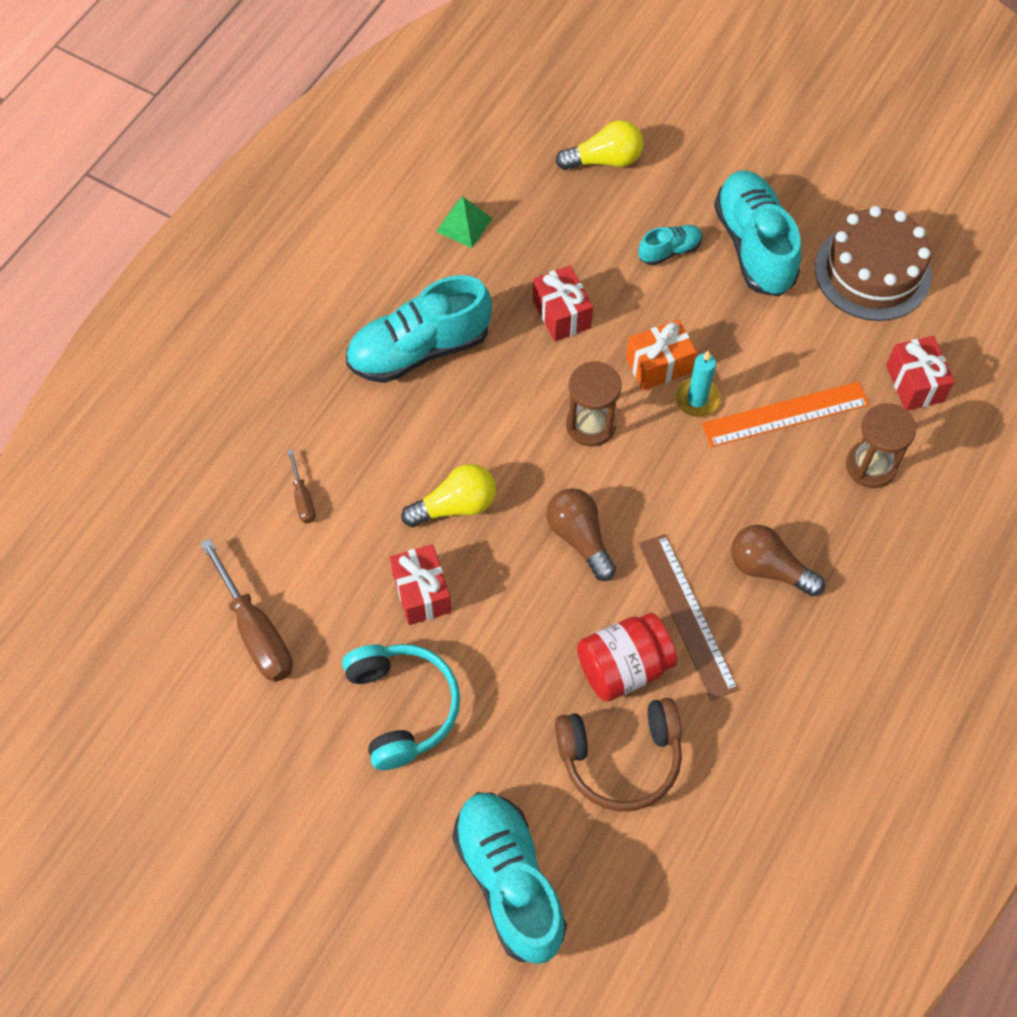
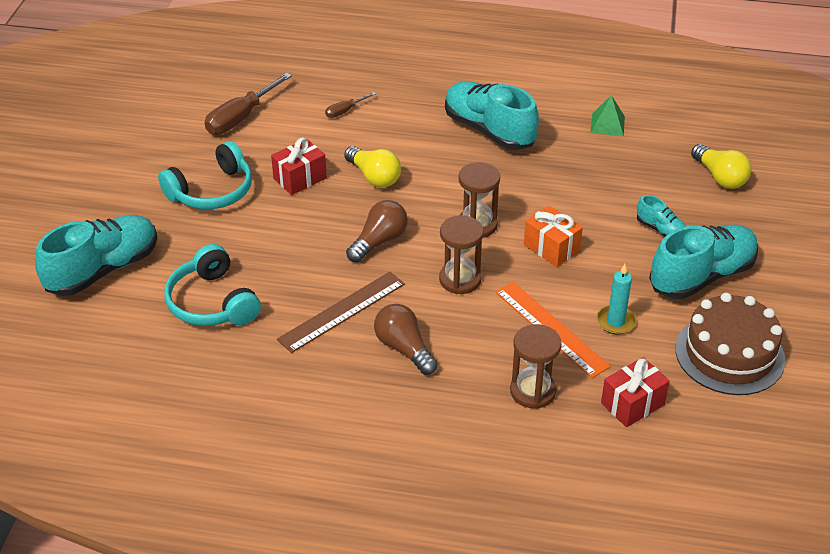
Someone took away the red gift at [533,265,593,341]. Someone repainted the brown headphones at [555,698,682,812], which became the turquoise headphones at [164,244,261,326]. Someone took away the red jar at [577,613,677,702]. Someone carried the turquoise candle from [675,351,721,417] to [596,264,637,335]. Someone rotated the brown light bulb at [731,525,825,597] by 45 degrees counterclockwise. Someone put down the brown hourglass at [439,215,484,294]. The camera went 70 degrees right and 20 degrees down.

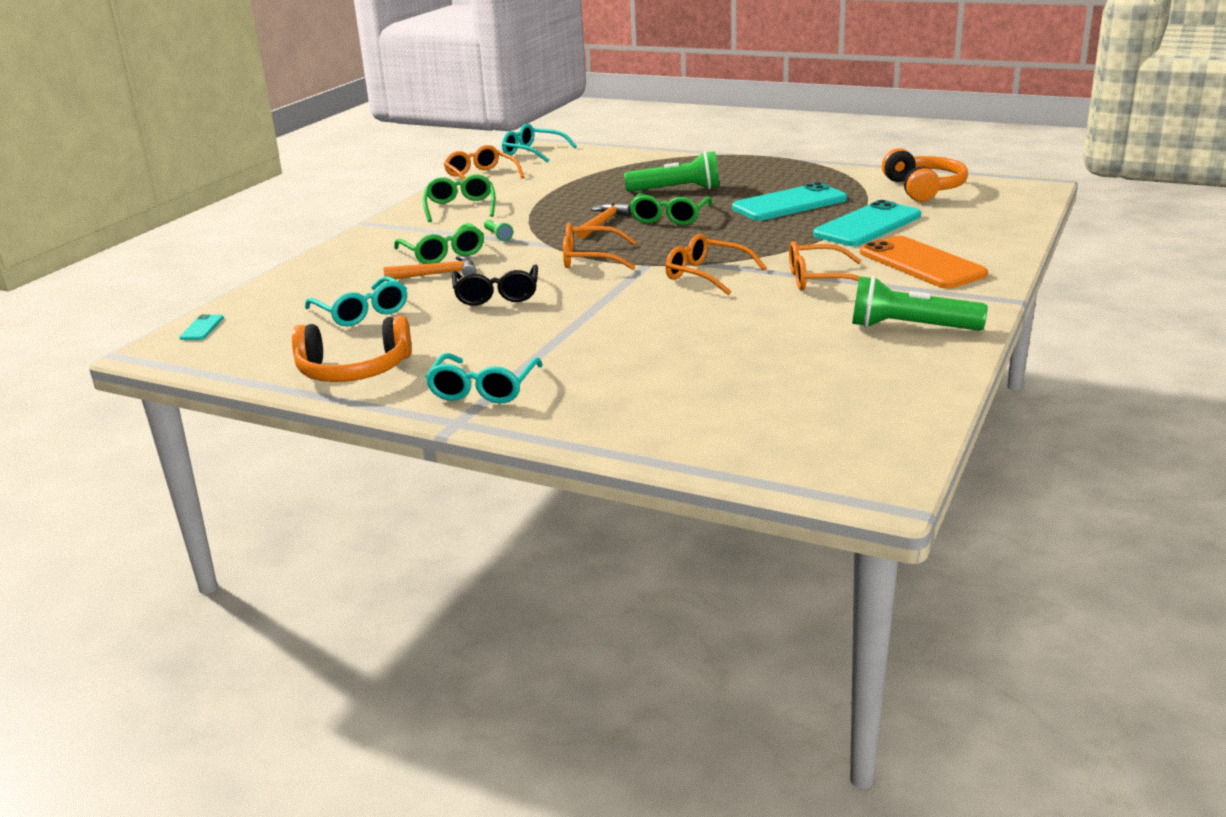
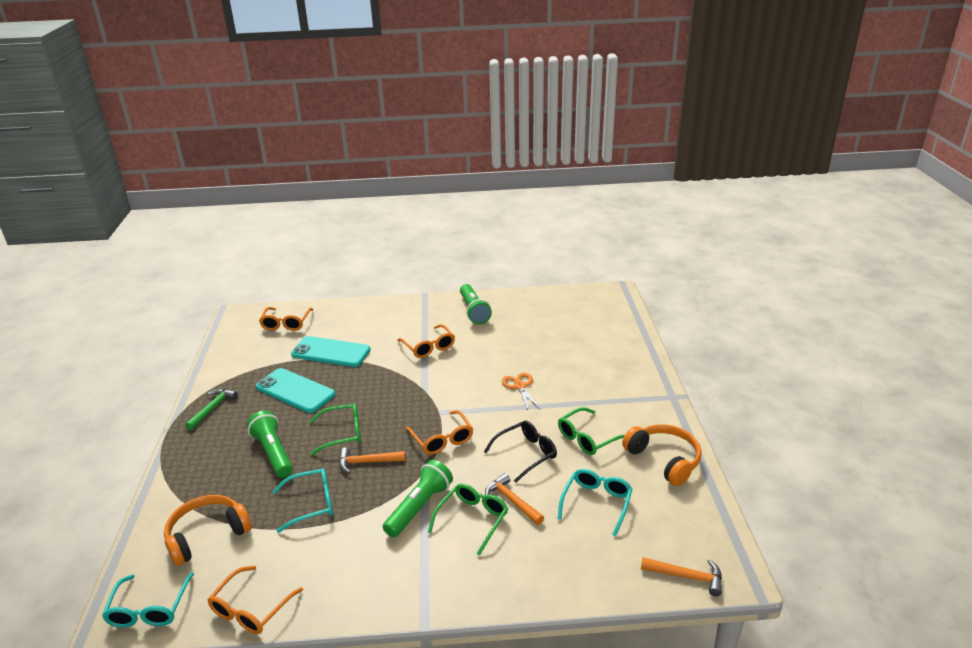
Someone swapped the turquoise phone at [179,314,224,340] for the orange hammer at [641,557,722,597]. Someone carried the green glasses from [423,174,495,222] to [558,407,625,455]. Someone carried the turquoise glasses from [426,353,543,403] to [273,468,333,533]. Someone scaled the green flashlight at [484,220,513,241] by 2.19. Someone carried the orange glasses from [665,234,767,295] to [259,307,313,331]. Someone took away the orange phone at [860,236,988,289]. Someone carried the orange headphones from [882,148,968,202] to [164,495,252,566]. Someone put down the green hammer at [185,389,238,430]. Someone put down the orange scissors at [502,373,540,410]. The camera went 120 degrees left and 5 degrees up.

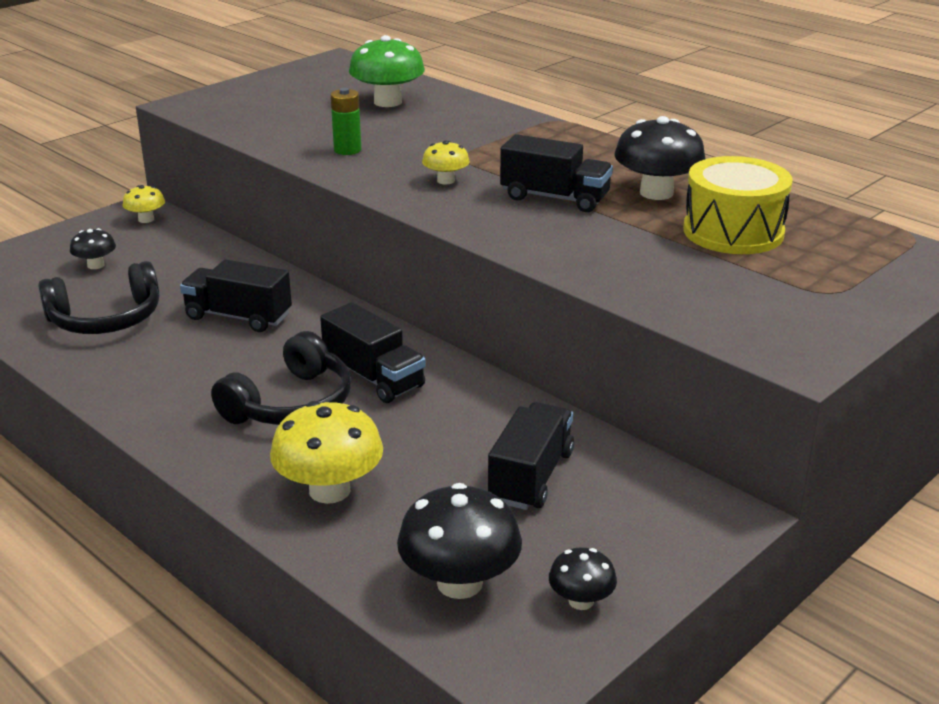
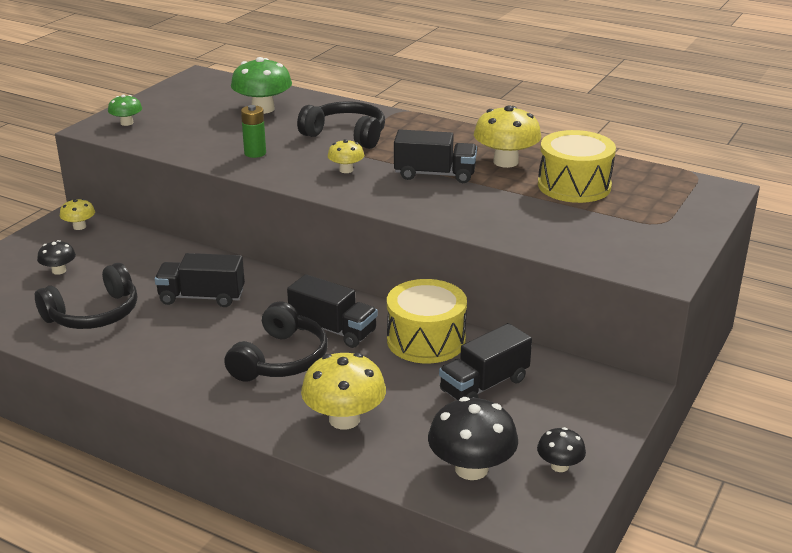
Someone rotated the black truck at [488,402,574,510] by 135 degrees counterclockwise. Someone repainted the black mushroom at [614,116,705,200], which became the yellow mushroom at [474,106,541,168]. Someone put down the green mushroom at [108,95,142,126]. Someone put down the black headphones at [297,101,385,149]. Someone put down the yellow drum at [387,279,467,363]. The camera went 15 degrees left and 0 degrees up.

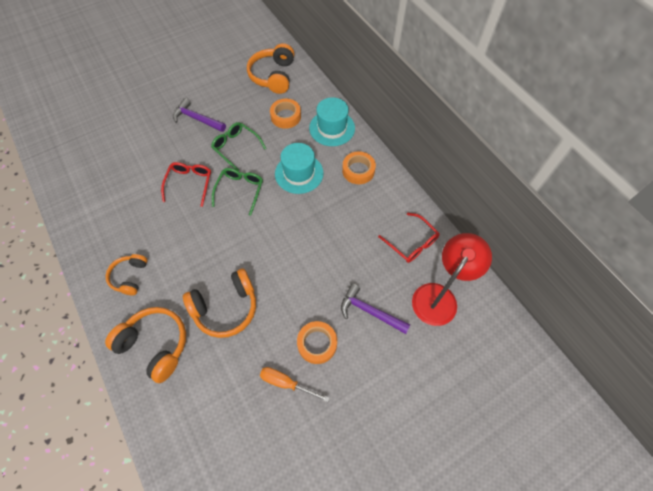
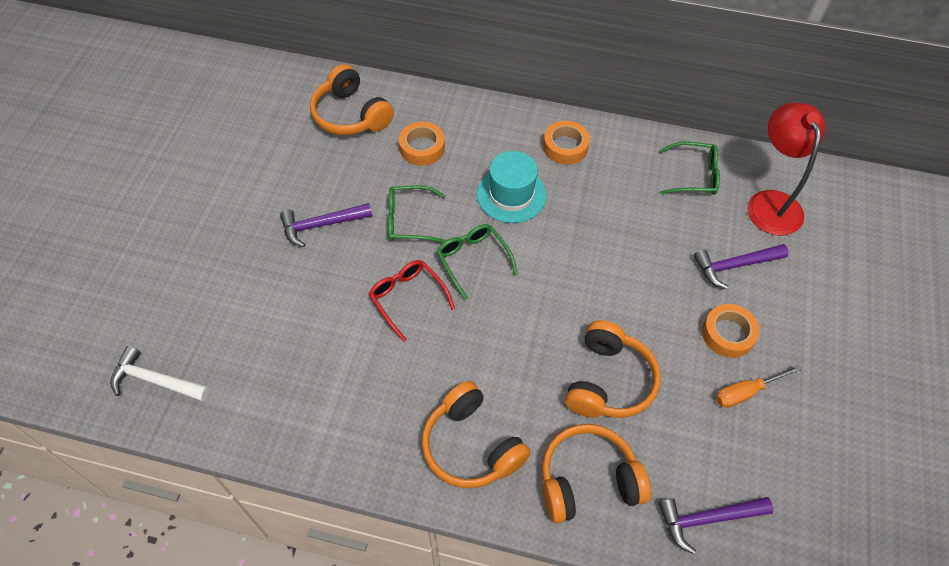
Someone scaled the orange headphones at [106,254,148,295] by 1.62. Someone took away the turquoise hat at [309,97,355,146]. Someone repainted the red glasses at [378,213,440,263], which became the green glasses at [659,142,720,195]. Someone put down the white hammer at [110,346,210,401]. Someone put down the purple hammer at [658,497,773,554]. The camera went 45 degrees left and 5 degrees down.

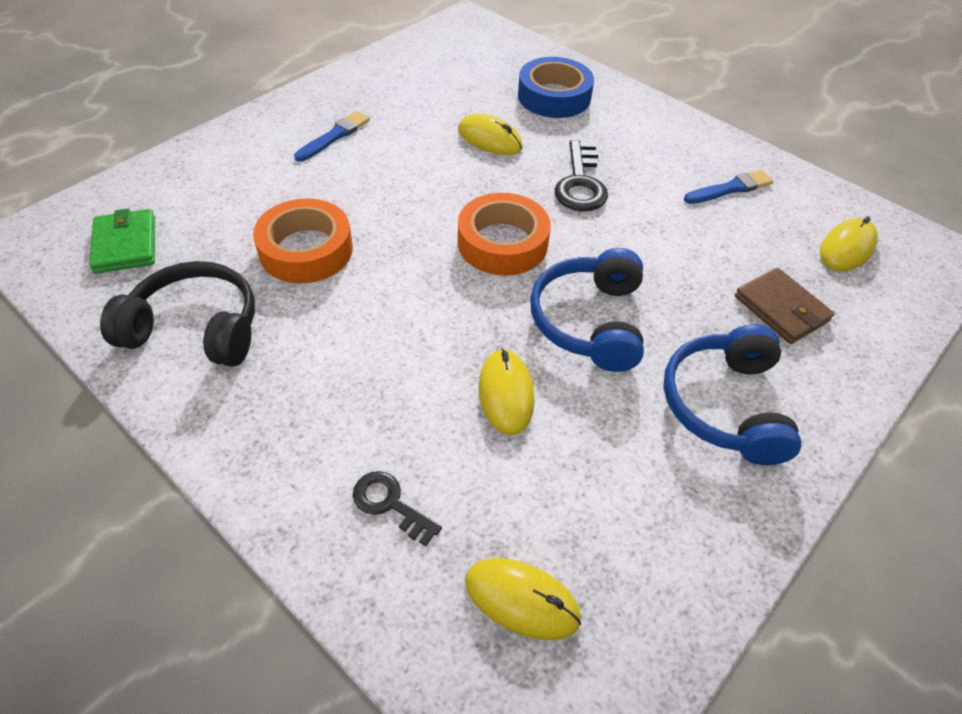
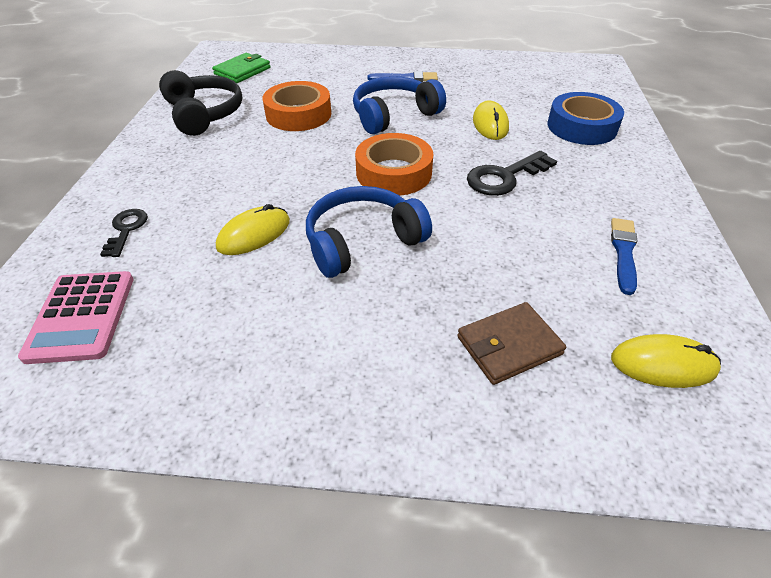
Someone swapped the yellow mouse at [465,558,581,640] for the pink calculator at [18,271,133,364]. Someone carried the blue headphones from [663,324,801,465] to [353,76,446,134]. Someone rotated the blue brush at [684,170,773,204] by 105 degrees counterclockwise. Someone rotated the brown wallet at [735,268,835,344] by 45 degrees clockwise. The camera went 55 degrees right and 5 degrees down.

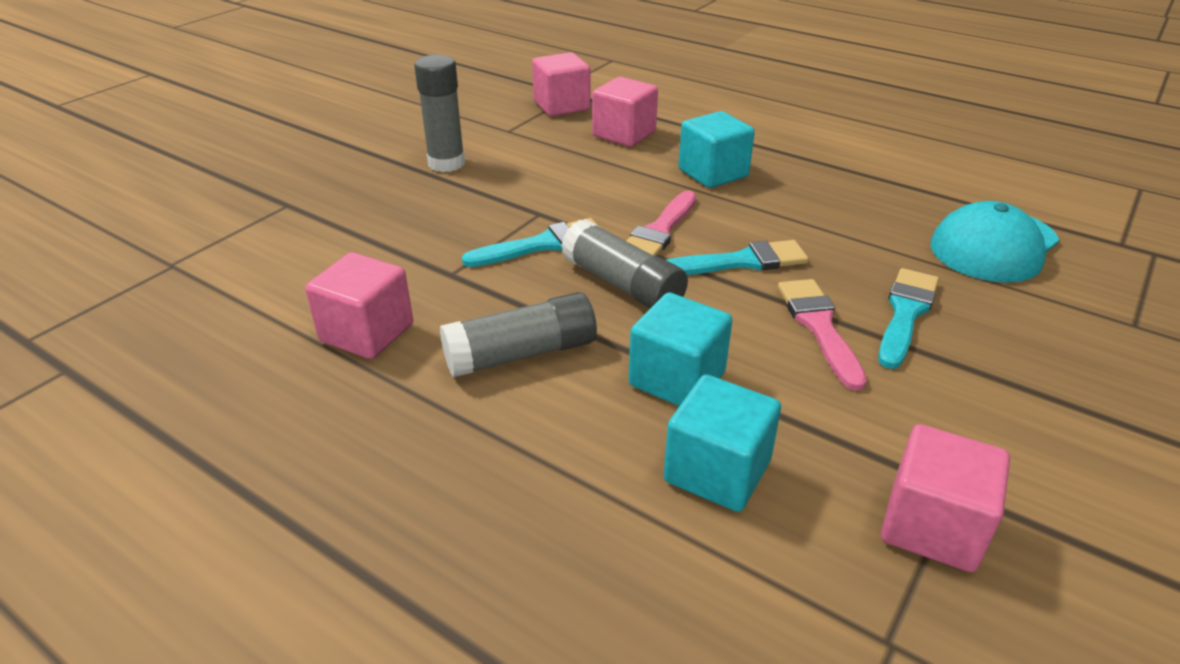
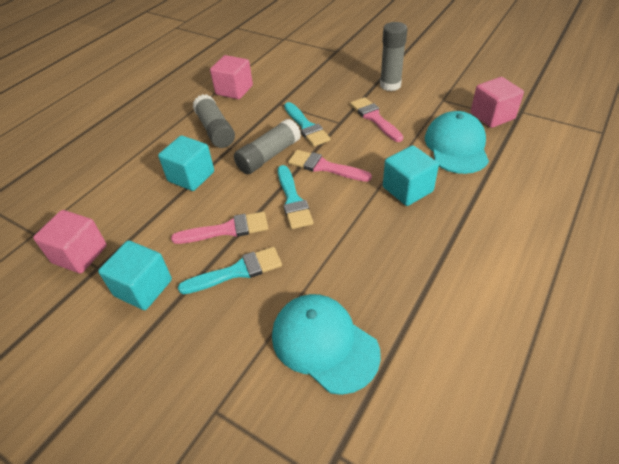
Someone swapped the pink cube at [592,77,658,147] for the turquoise cap at [425,111,489,174]. Someone carried the turquoise cube from [664,375,781,512] to [98,240,172,310]. Someone rotated the turquoise brush at [878,268,939,369] by 45 degrees counterclockwise. Someone put down the pink brush at [350,97,403,142]. The camera went 90 degrees right and 10 degrees up.

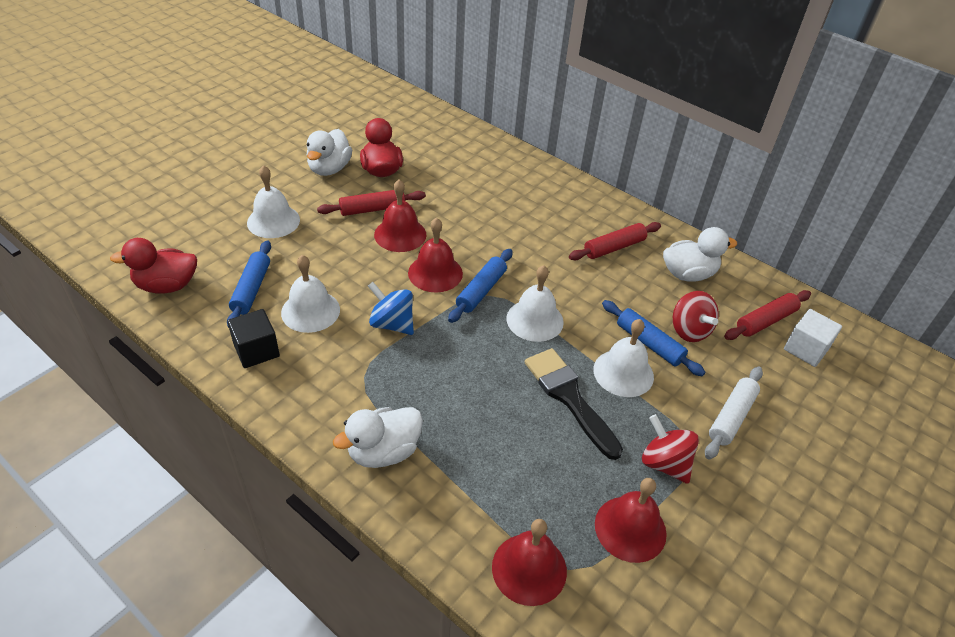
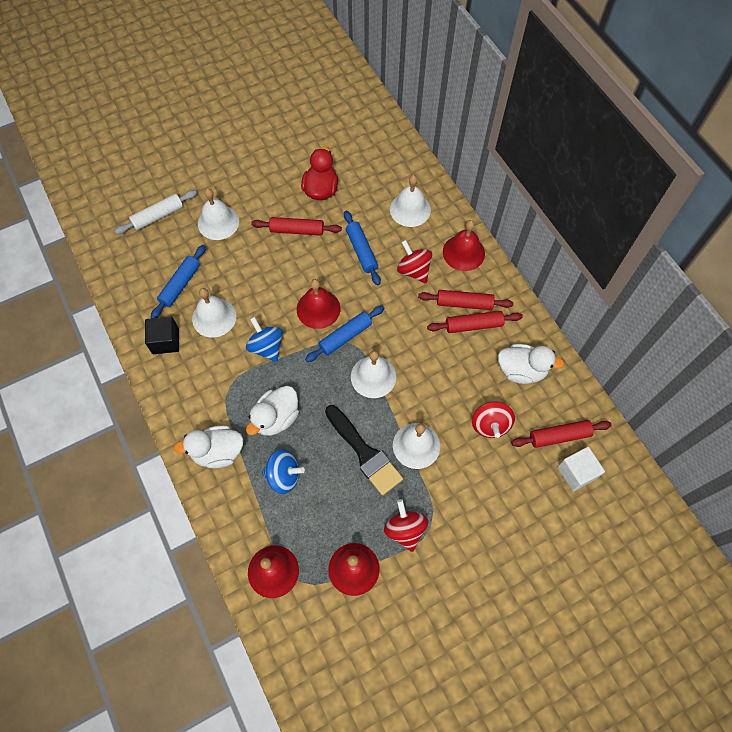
Someone took away the red duck at [110,238,197,293]. Someone carried the white duck from [307,129,352,176] to [246,386,299,436]. Someone carried the red bell from [374,180,426,252] to [443,220,485,271]. Someone rotated the black brush at [525,348,623,460] by 150 degrees clockwise. Someone carried the blue rolling pin from [602,300,705,376] to [344,210,381,286]. Someone carried the white rolling pin from [705,367,763,460] to [115,190,197,234]. Someone put down the blue spinning top at [262,449,305,494]. Someone put down the white bell at [390,175,431,227]. Someone put down the red spinning top at [397,240,432,283]. Someone put down the red rolling pin at [418,290,513,310]. The camera went 25 degrees right and 20 degrees up.

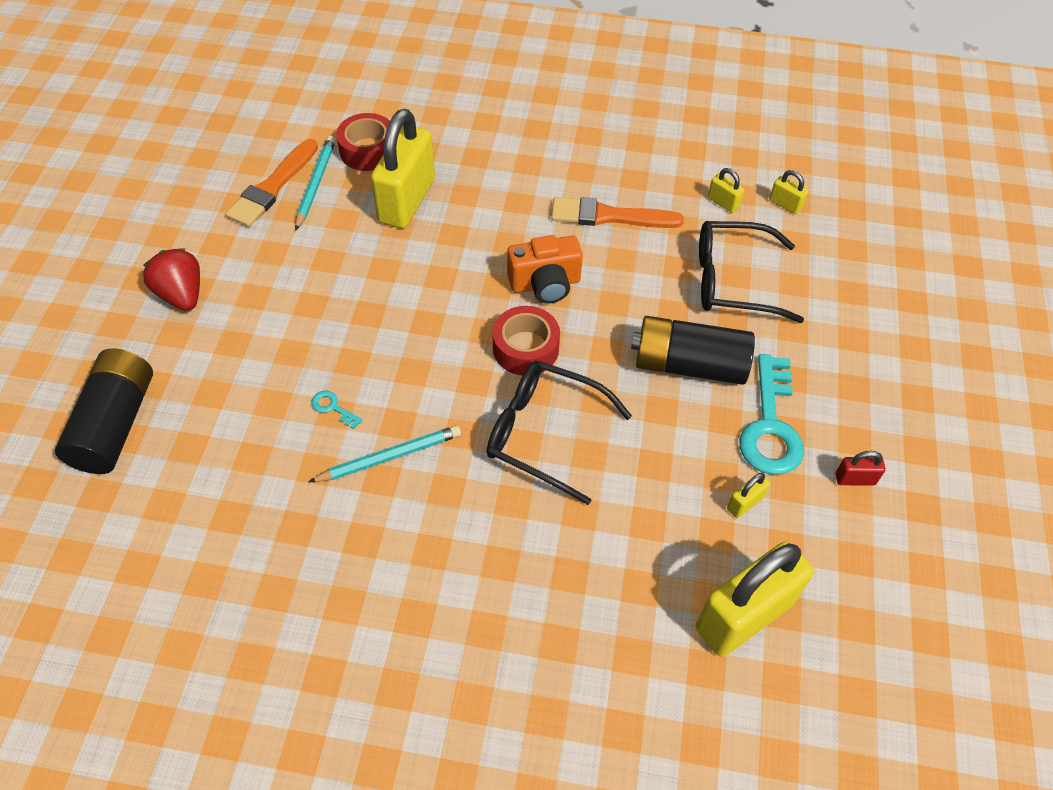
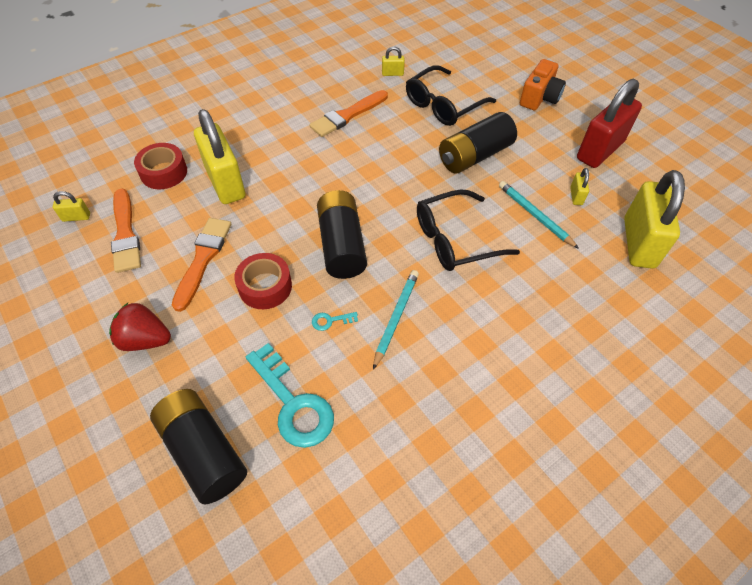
Someone carried the turquoise pencil from [295,136,336,231] to [499,181,579,249]. Someone carried the red tape from [492,306,560,375] to [234,253,292,309]. Someone carried the orange camera from [507,235,583,304] to [520,59,566,110]. Someone carried the turquoise key from [739,354,804,475] to [246,343,334,448]. Someone carried the yellow padlock from [769,170,808,214] to [53,191,90,222]. Someone scaled the red padlock at [836,451,885,486] by 2.42. Someone put down the orange brush at [172,218,231,312]. Someone put down the black battery at [317,190,367,279]. The camera went 45 degrees left and 0 degrees up.

